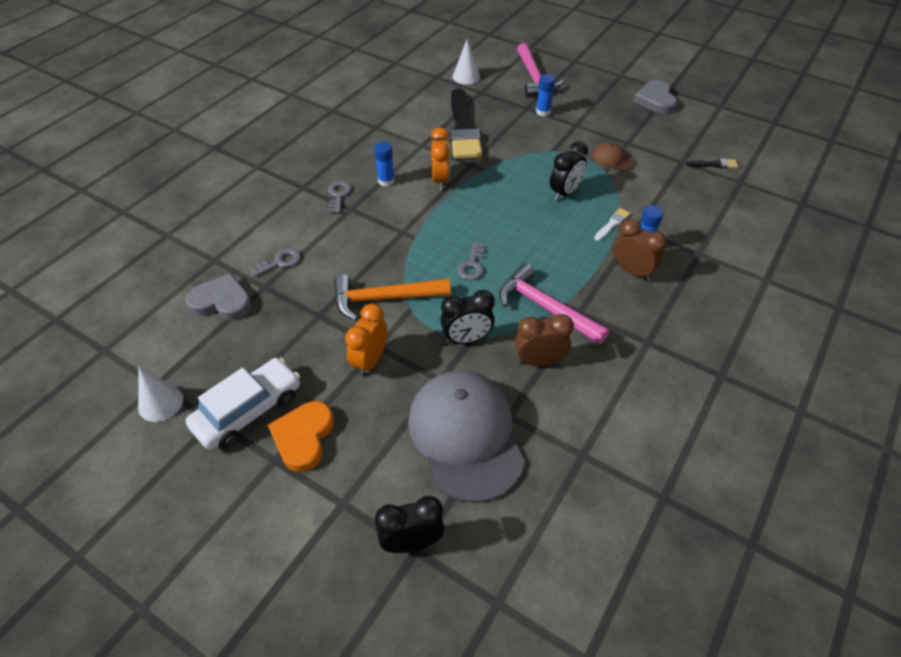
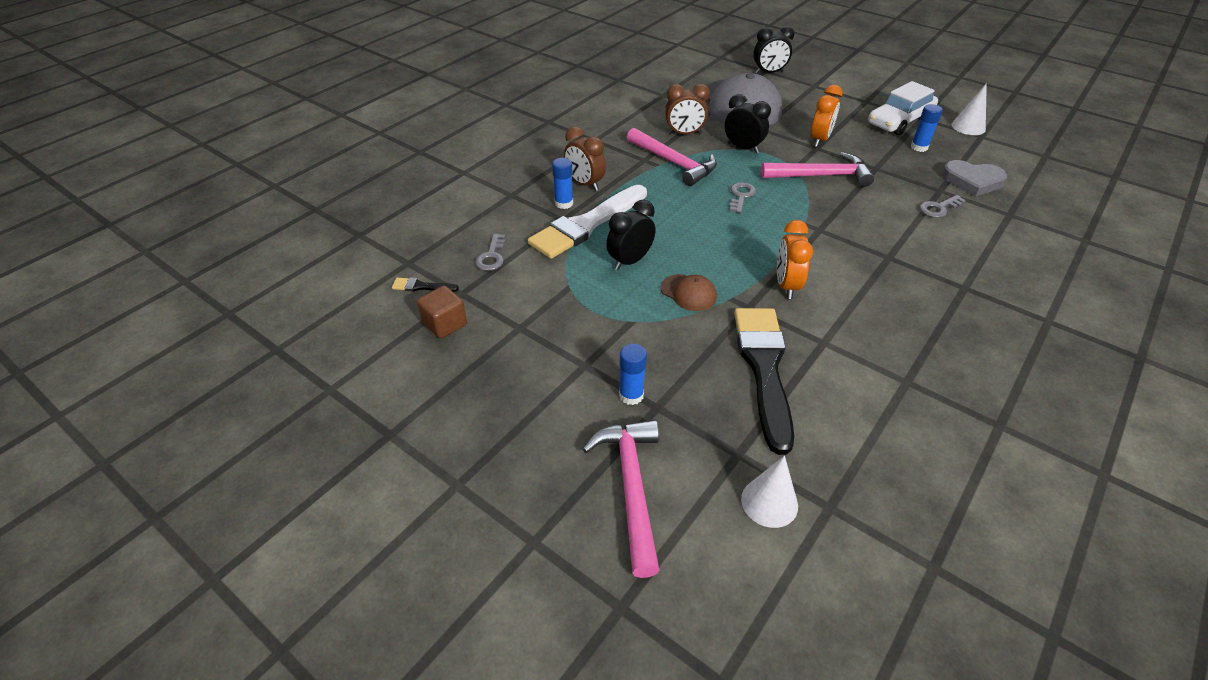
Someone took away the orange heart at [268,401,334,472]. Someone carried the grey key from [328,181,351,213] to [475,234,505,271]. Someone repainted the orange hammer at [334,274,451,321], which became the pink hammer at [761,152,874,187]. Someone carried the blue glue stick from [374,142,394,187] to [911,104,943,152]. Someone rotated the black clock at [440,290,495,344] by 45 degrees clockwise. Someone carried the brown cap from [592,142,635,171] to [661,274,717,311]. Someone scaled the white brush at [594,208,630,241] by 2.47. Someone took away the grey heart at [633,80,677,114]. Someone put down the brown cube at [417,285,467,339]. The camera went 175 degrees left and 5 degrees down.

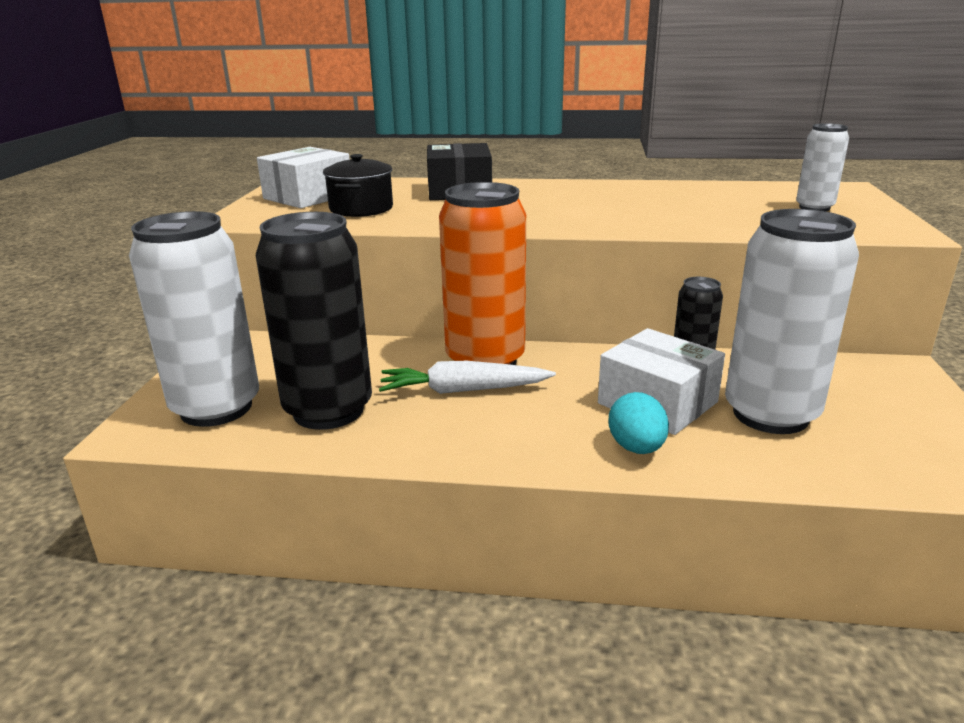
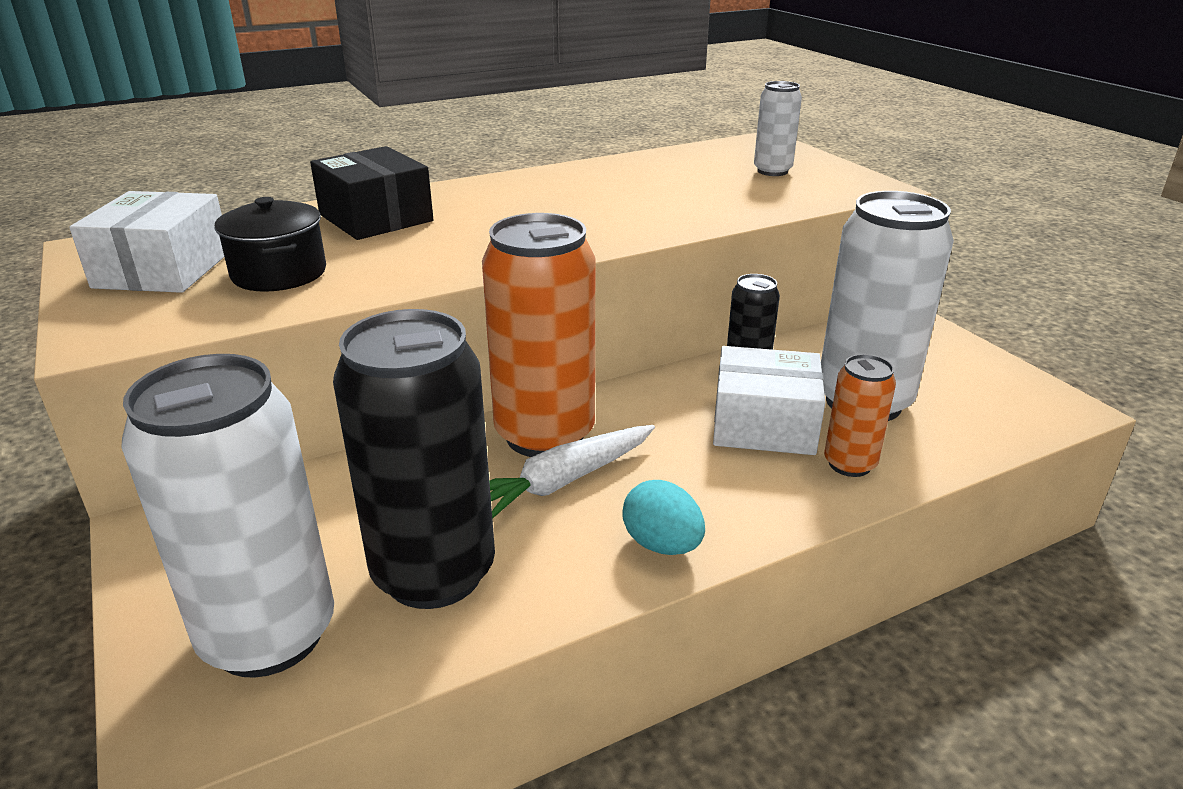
Someone carried the turquoise egg from [609,392,669,454] to [622,480,705,555]. Someone put down the orange can at [824,354,896,477]. The camera went 35 degrees left and 5 degrees up.

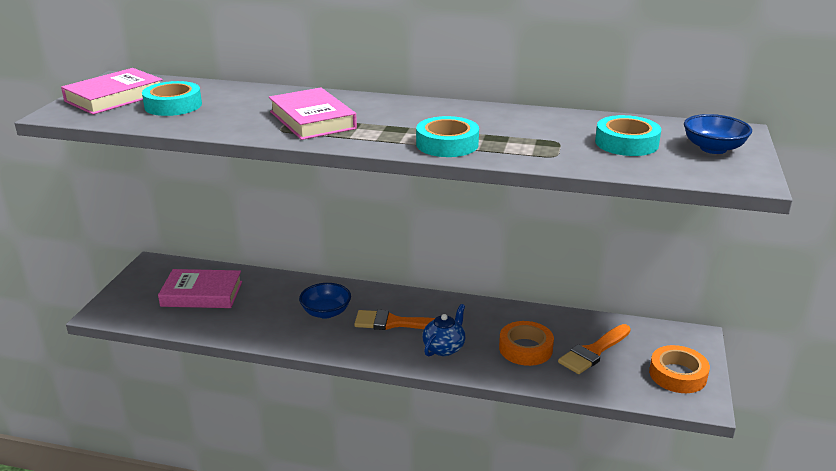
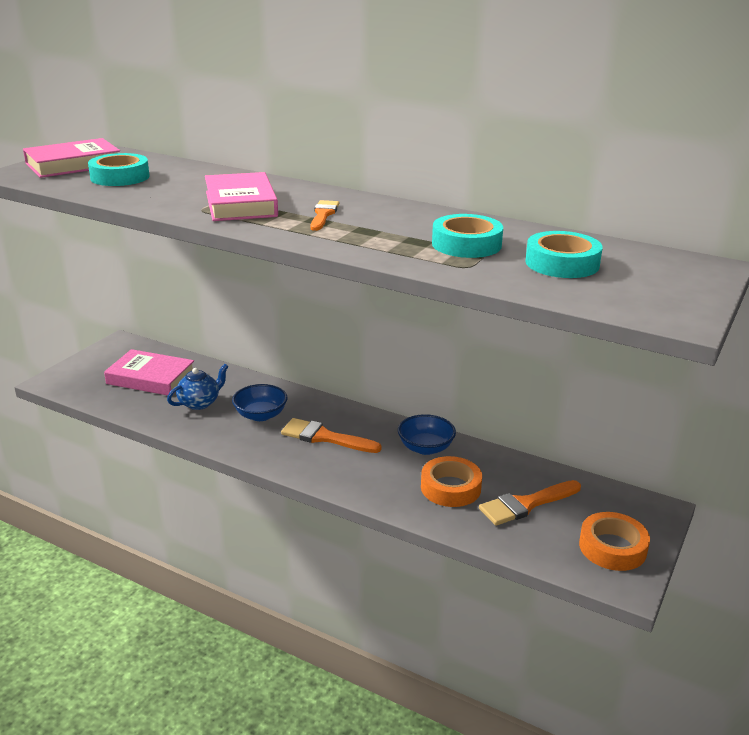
Someone carried the turquoise tape from [416,116,479,157] to [432,214,503,258]. Someone carried the blue teapot from [423,304,465,357] to [167,364,229,410]. Someone carried the blue bowl from [684,114,752,154] to [398,414,456,455]. Someone put down the orange brush at [311,200,339,231]. The camera went 15 degrees right and 0 degrees up.

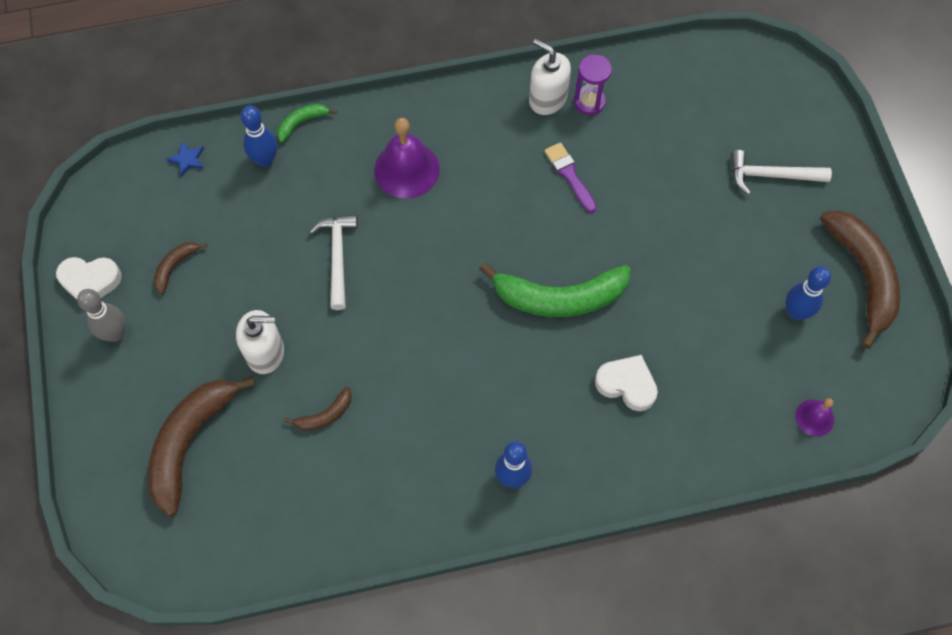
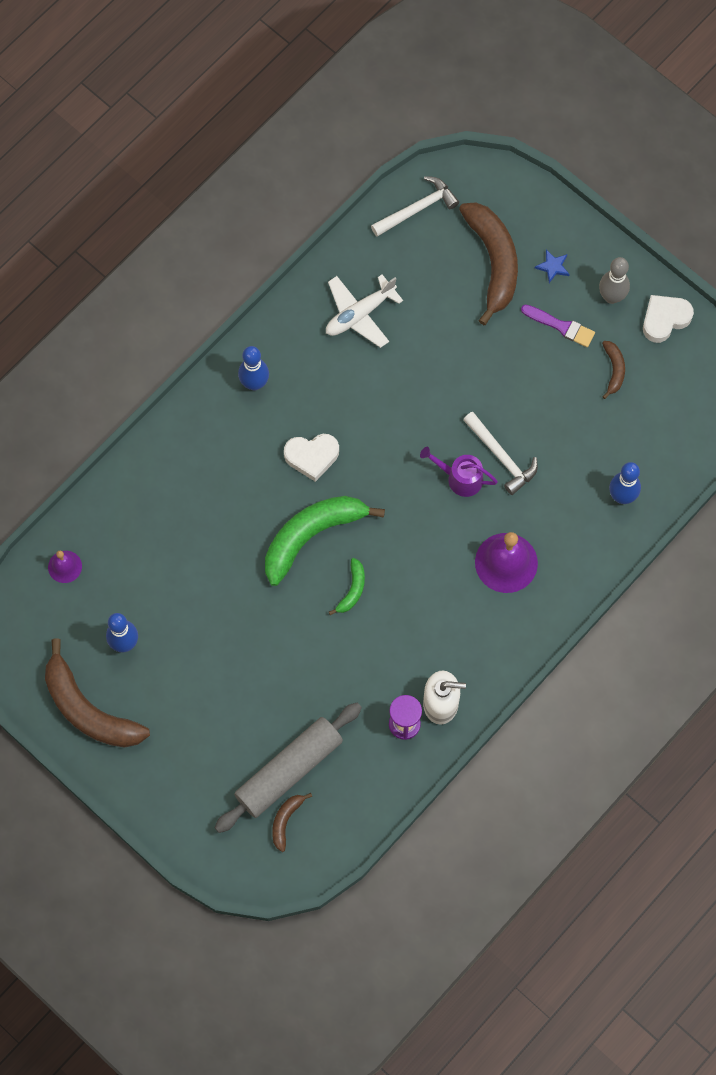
Someone carried the blue star from [167,142,204,177] to [535,250,570,283]. Someone took away the white soap dispenser at [236,310,284,374]. Someone carried the green banana from [277,104,337,143] to [329,558,365,615]. Someone carried the brown banana from [284,387,352,431] to [272,793,312,852]. Someone carried the purple brush from [544,142,597,213] to [521,304,595,347]. Someone carried the white heart from [595,355,658,411] to [284,434,339,482]. Someone carried the white hammer from [731,150,832,195] to [371,176,459,237]. Someone put down the grey rolling pin at [214,703,362,833]. Someone put down the white plane at [326,275,403,348]. Someone put down the purple watering can at [420,447,498,497]. The camera went 145 degrees right and 5 degrees up.

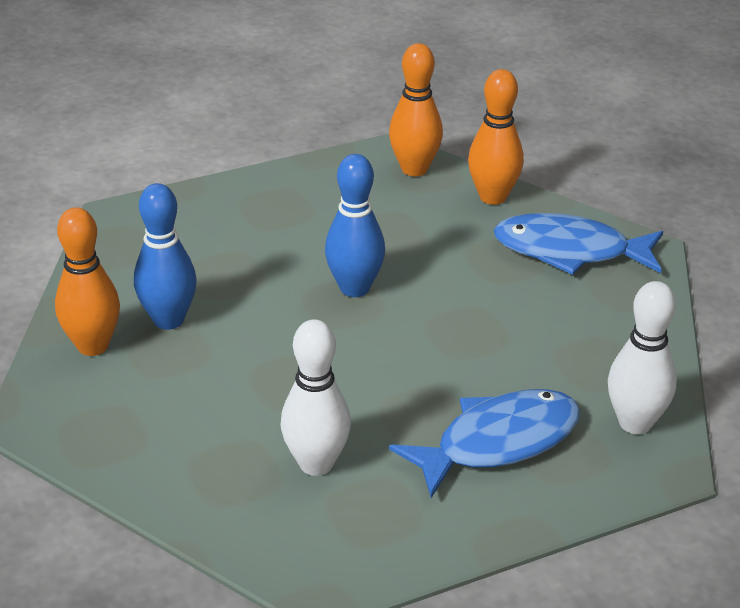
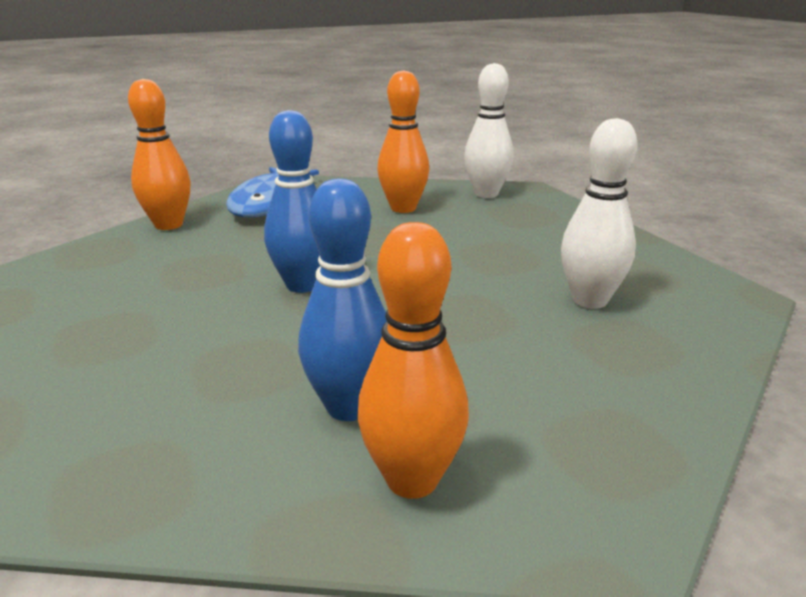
Someone carried the orange bowling pin from [389,43,443,176] to [377,70,429,213]. Someone took away the blue fish at [389,389,580,498]. The camera went 90 degrees left and 10 degrees down.

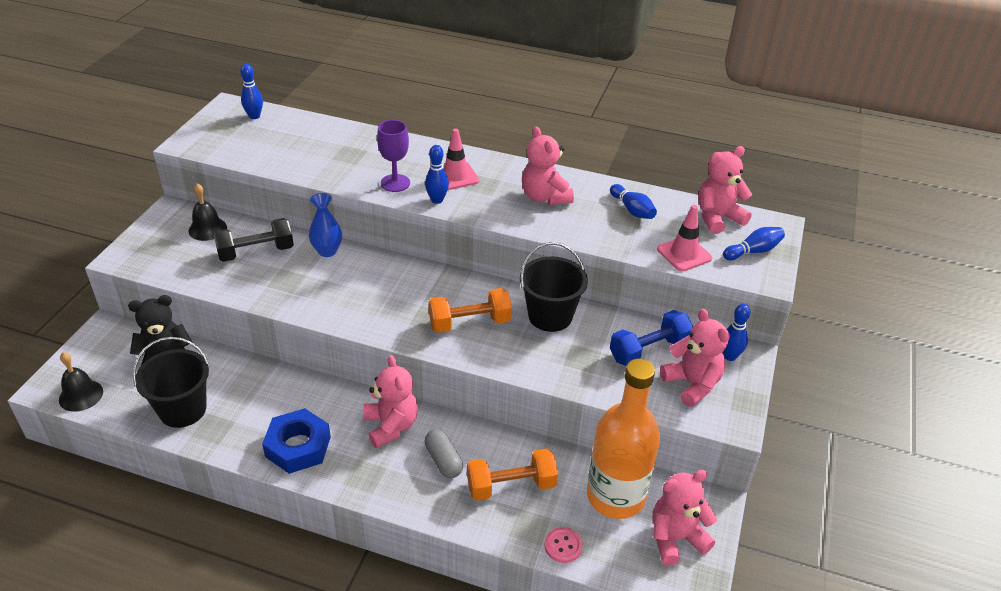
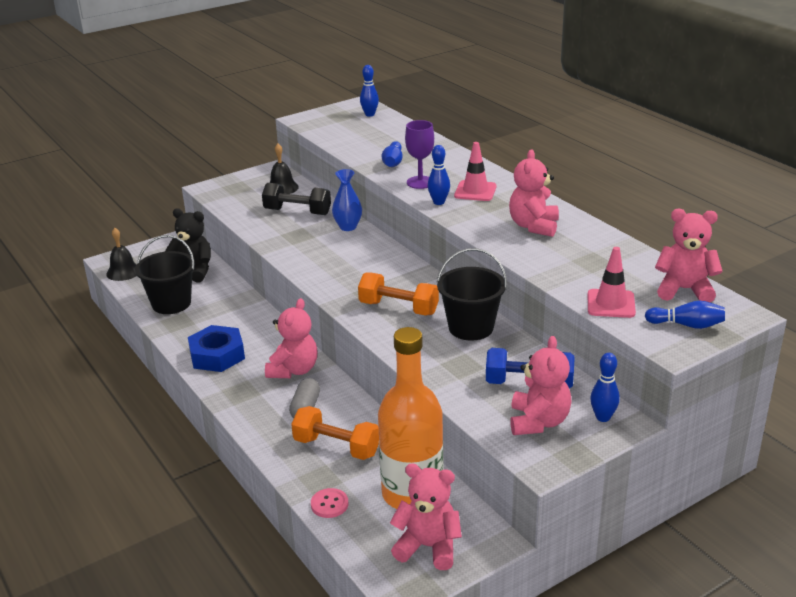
Someone carried the blue bowling pin from [610,184,657,219] to [382,141,402,167]. The camera went 40 degrees right and 10 degrees down.

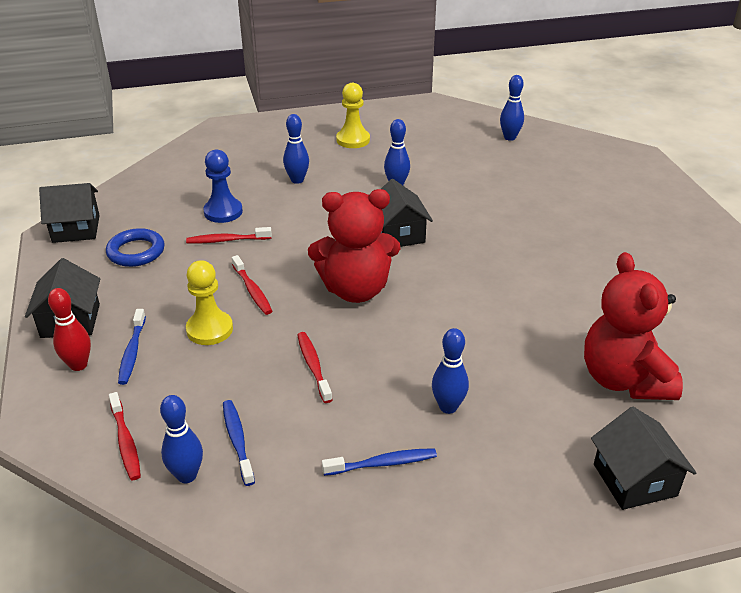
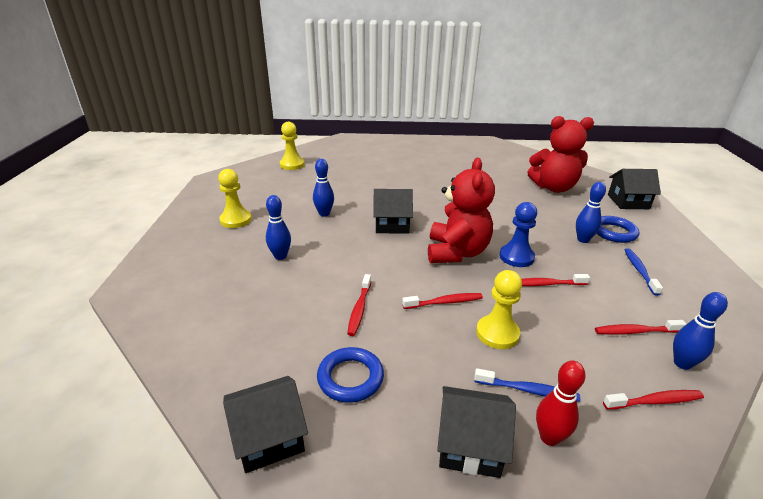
Someone rotated the black house at [39,183,100,243] by 60 degrees clockwise. Someone carried the blue pawn from [203,150,243,223] to [499,202,537,267]. Someone repainted the blue toothbrush at [223,400,255,486], which became the red toothbrush at [595,320,686,335]. Someone swapped the blue bowling pin at [500,75,524,141] for the yellow pawn at [280,122,305,170]. Someone put down the blue ring at [596,216,639,243]. The camera went 75 degrees left and 5 degrees down.

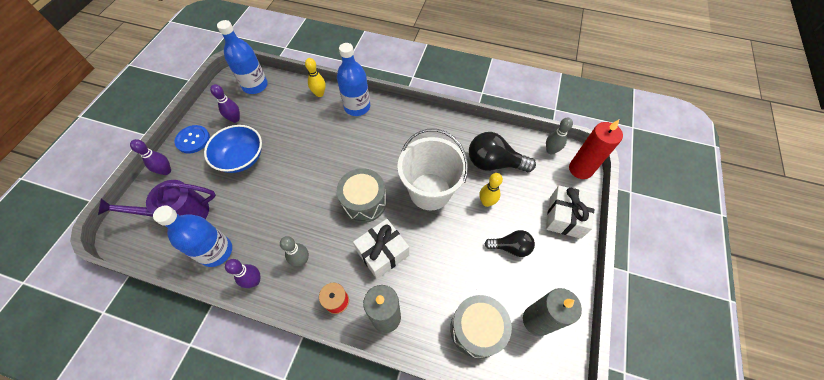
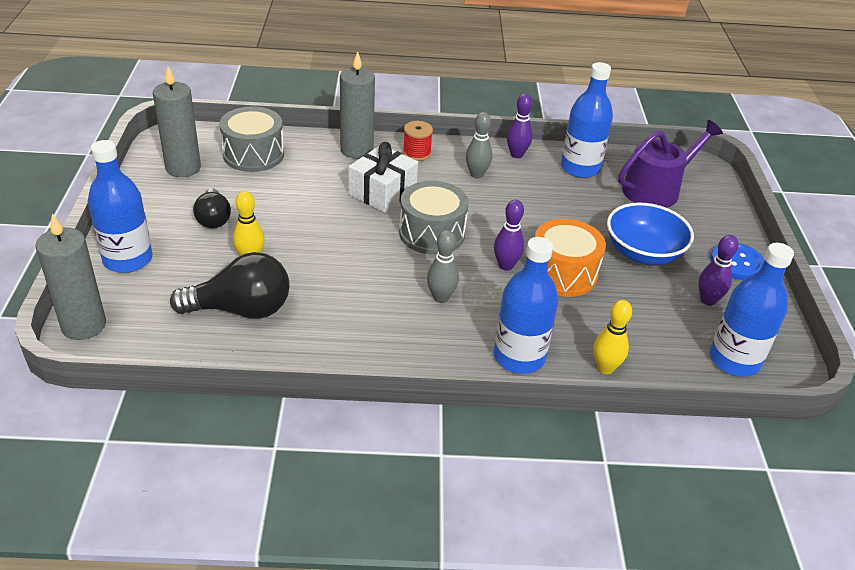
Someone carried the purple bowling pin from [130,139,171,175] to [494,200,524,271]. Someone took away the white bucket at [397,129,468,210]. Someone rotated the black light bulb at [484,230,535,257] by 90 degrees counterclockwise. Someone carried the grey bowling pin from [546,118,573,154] to [427,230,459,303]. Someone swapped the white gift at [546,185,595,239] for the blue bottle at [88,140,152,273]. Someone repainted the red candle at [569,120,623,179], which became the grey candle at [36,214,106,340]. Someone put down the orange drum at [535,219,606,297]. The camera went 160 degrees right and 20 degrees down.

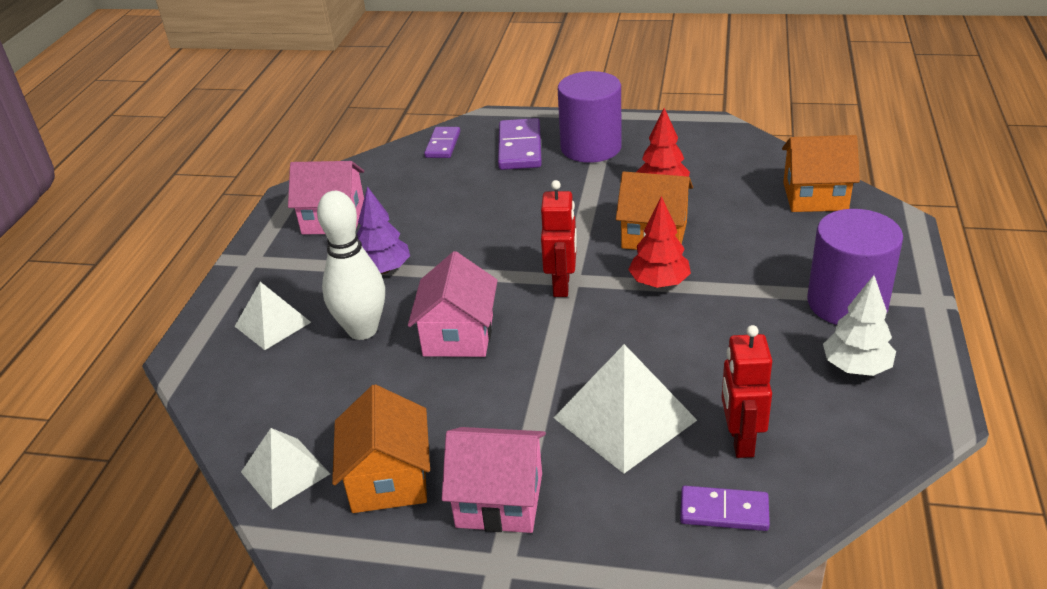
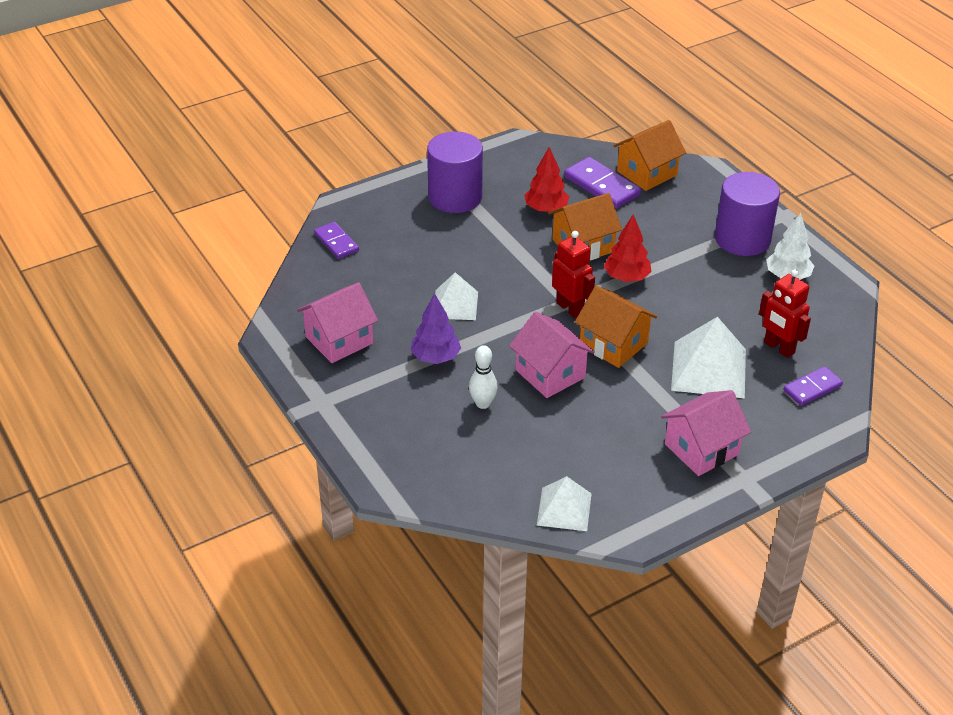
Someone carried the white pyramid from [235,282,311,350] to [435,272,478,320]. Someone scaled the white bowling pin at [317,191,385,340] by 0.57. Someone carried the orange house from [332,384,430,513] to [575,285,657,368]. Someone carried the purple domino from [498,118,542,170] to [564,157,641,209]. The camera went 45 degrees left and 5 degrees up.

